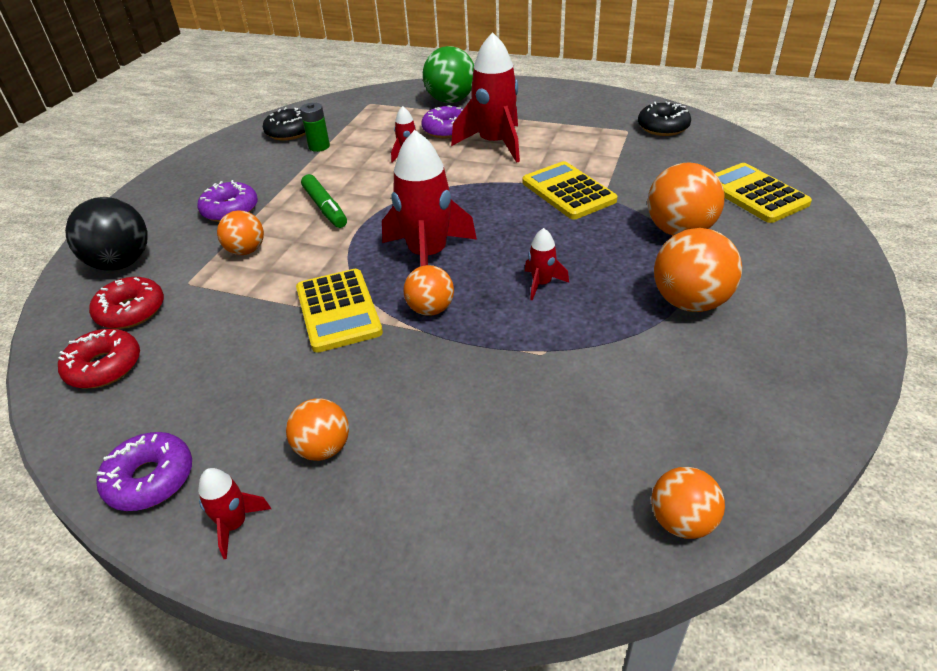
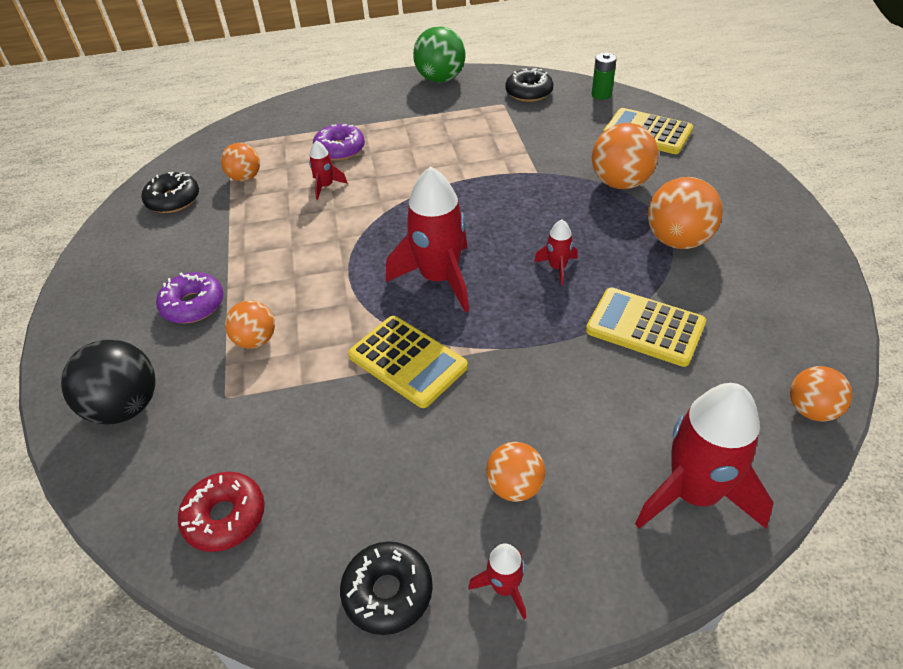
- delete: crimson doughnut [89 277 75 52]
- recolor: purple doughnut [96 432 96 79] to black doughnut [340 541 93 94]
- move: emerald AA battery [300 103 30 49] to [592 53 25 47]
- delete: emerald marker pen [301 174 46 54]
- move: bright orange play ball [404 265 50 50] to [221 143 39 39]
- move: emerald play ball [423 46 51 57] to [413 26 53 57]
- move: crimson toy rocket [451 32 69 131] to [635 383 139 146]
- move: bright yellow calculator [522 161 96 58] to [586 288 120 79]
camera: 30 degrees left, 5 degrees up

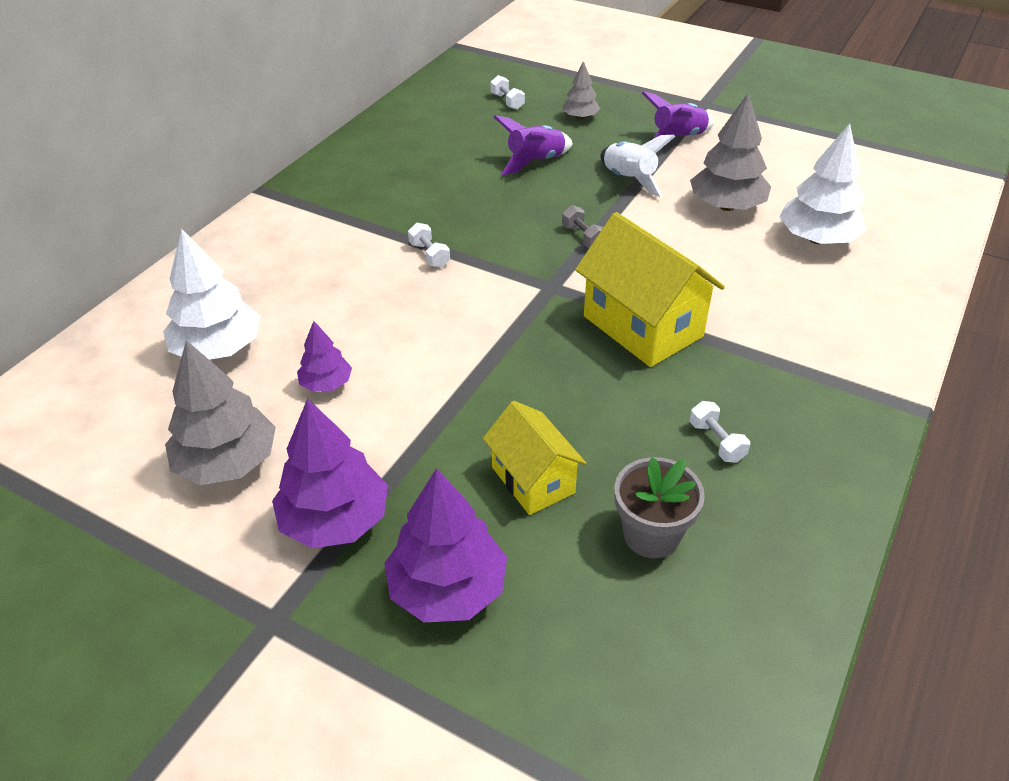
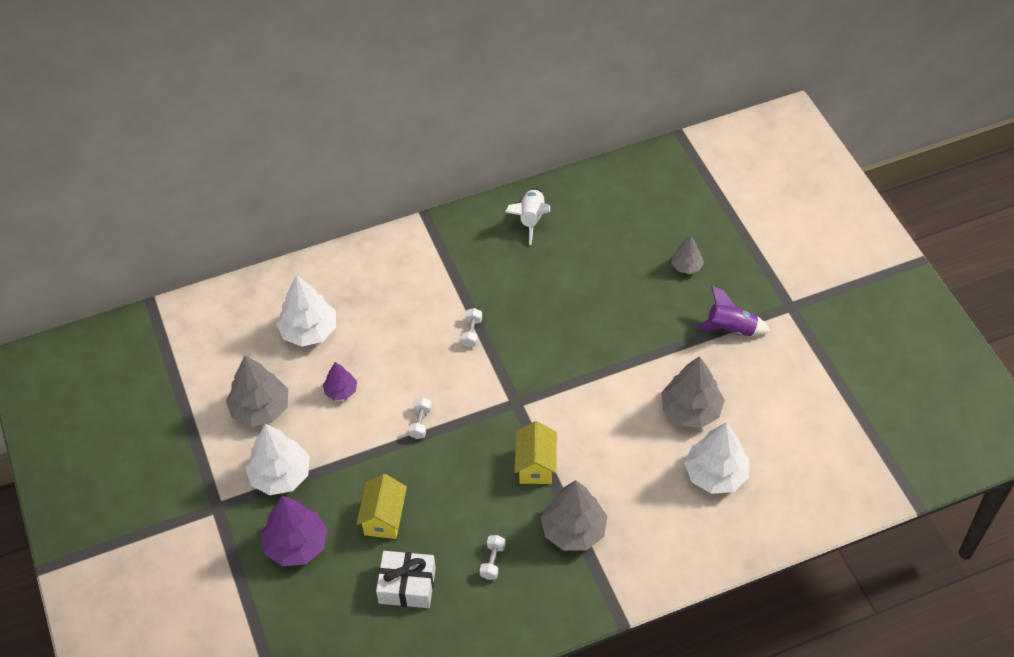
- recolor: purple fir tree [272 398 116 150] to white fir tree [245 424 65 71]
- move: white free weight [490 75 35 35] to [408 397 24 42]
- delete: purple toy rocket [494 115 79 60]
- delete: grey free weight [562 205 41 43]
- resize: bright yellow toy house [575 212 150 155] = [515 421 42 63] x0.62
- move: white toy rocket [600 135 75 62] to [505 188 45 57]
- replace: grey plant pot [614 457 91 101] to white gift [376 551 60 57]
- insert: grey fir tree [541 480 66 71]
camera: 40 degrees right, 10 degrees up

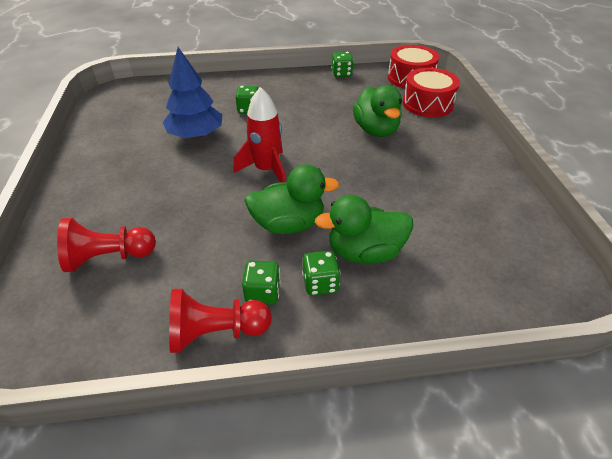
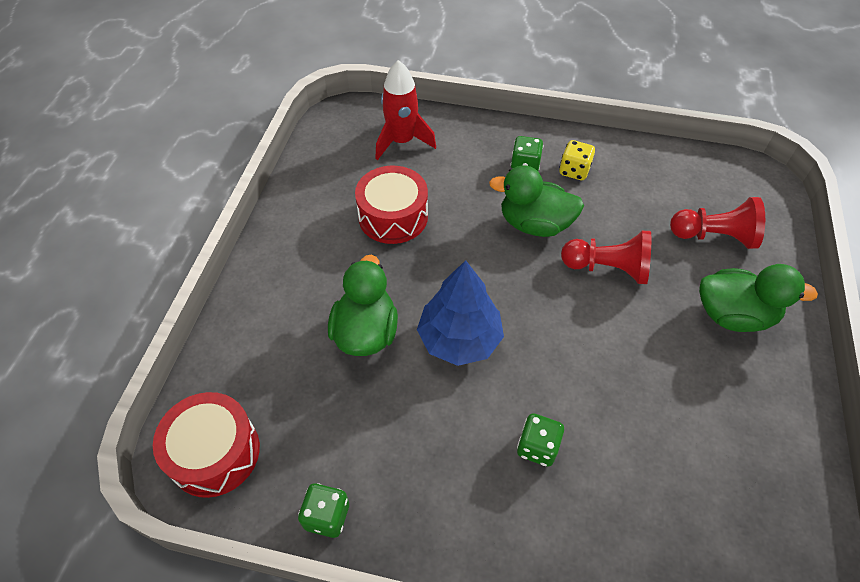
- move: blue fir tree [163 47 59 92] to [417 260 87 106]
- move: crimson chess pawn [169 289 103 64] to [561 231 90 53]
- move: crimson toy rocket [233 87 53 95] to [375 60 61 100]
- recolor: emerald dice [242 261 39 44] to bright yellow dice [559 140 36 40]
- move: emerald toy duck [315 195 98 69] to [699 264 119 68]
- move: crimson snare drum [403 68 57 50] to [355 166 73 78]
camera: 160 degrees left, 10 degrees up

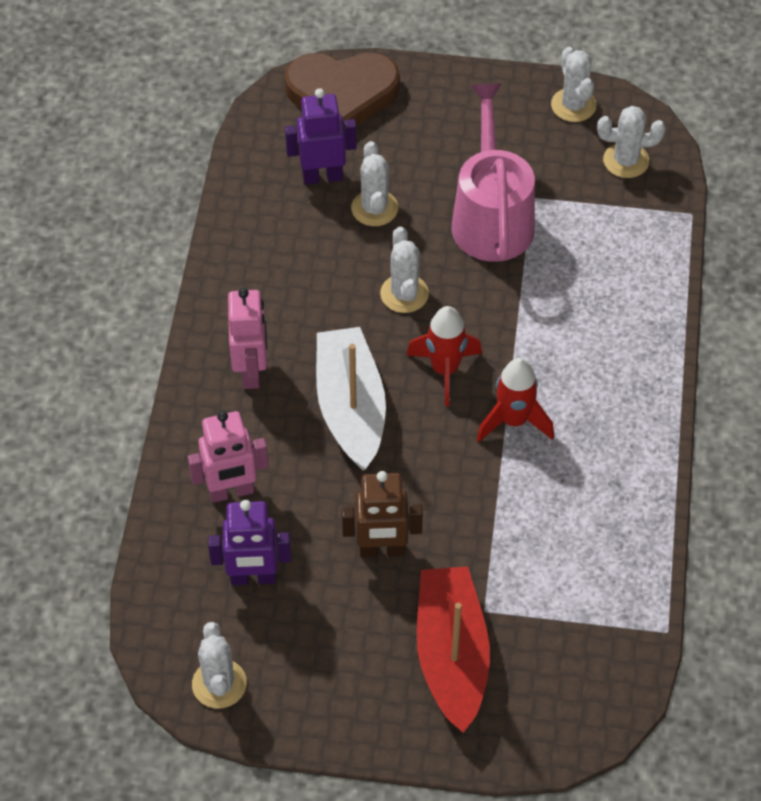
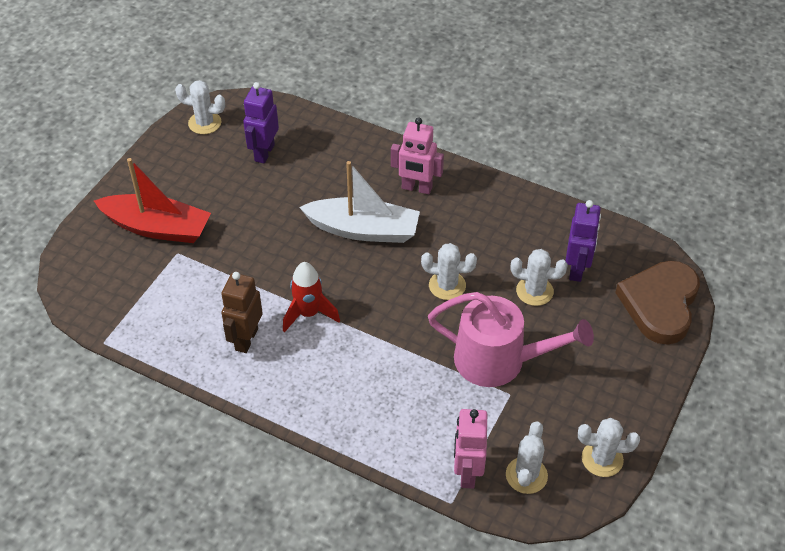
- move: pink robot figure [188 411 81 92] to [454 409 34 80]
- move: dark brown robot figure [342 471 81 86] to [221 272 42 81]
- delete: crimson toy rocket [407 306 75 100]
camera: 110 degrees right, 5 degrees down

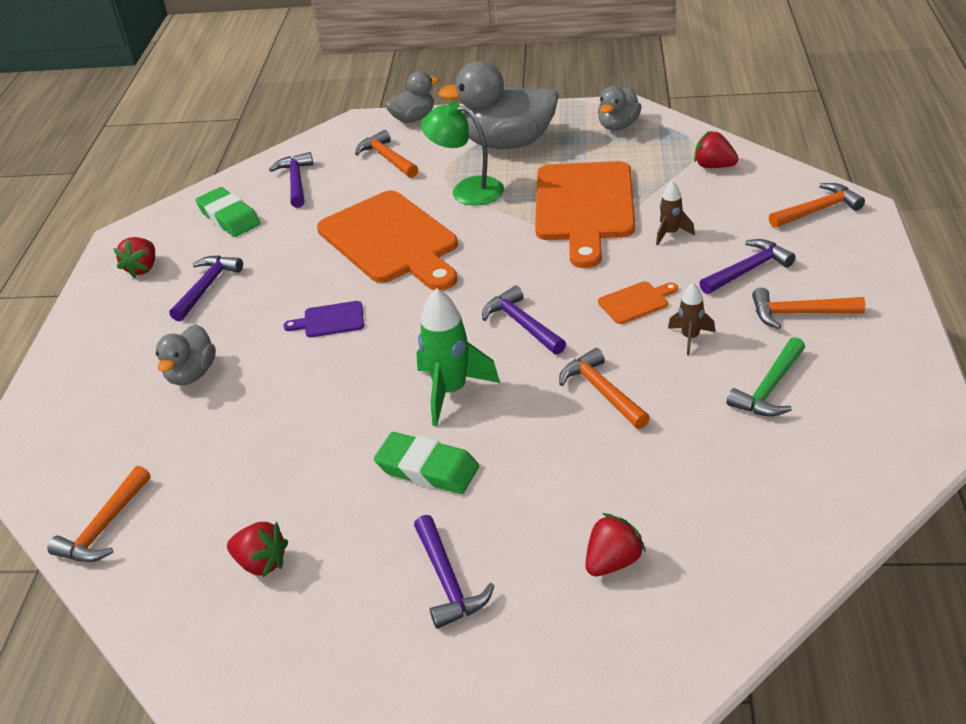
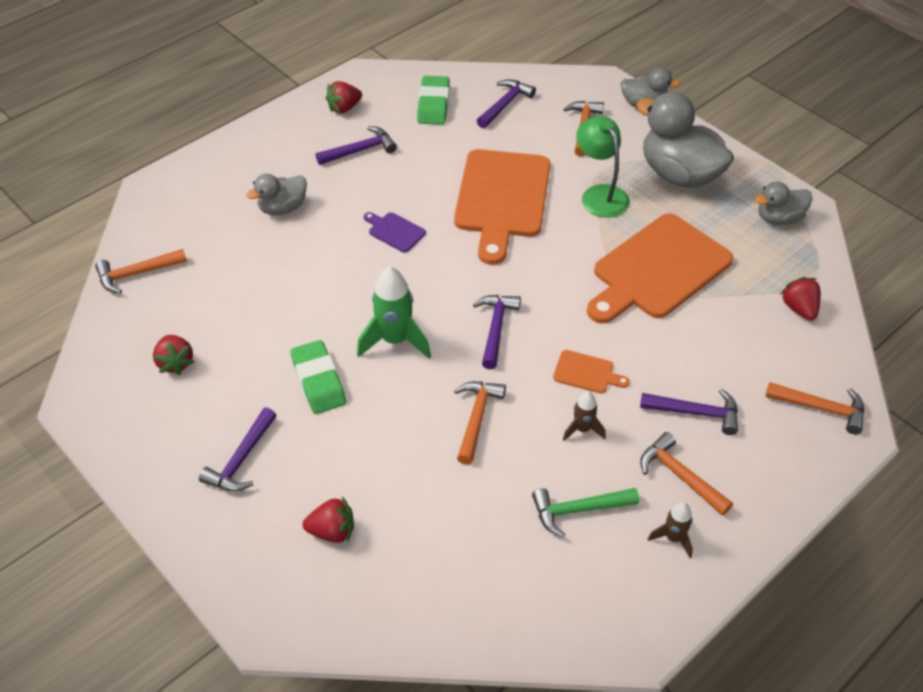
- move: dark brown toy rocket [656 181 39 64] to [648 502 45 56]
camera: 40 degrees right, 10 degrees up

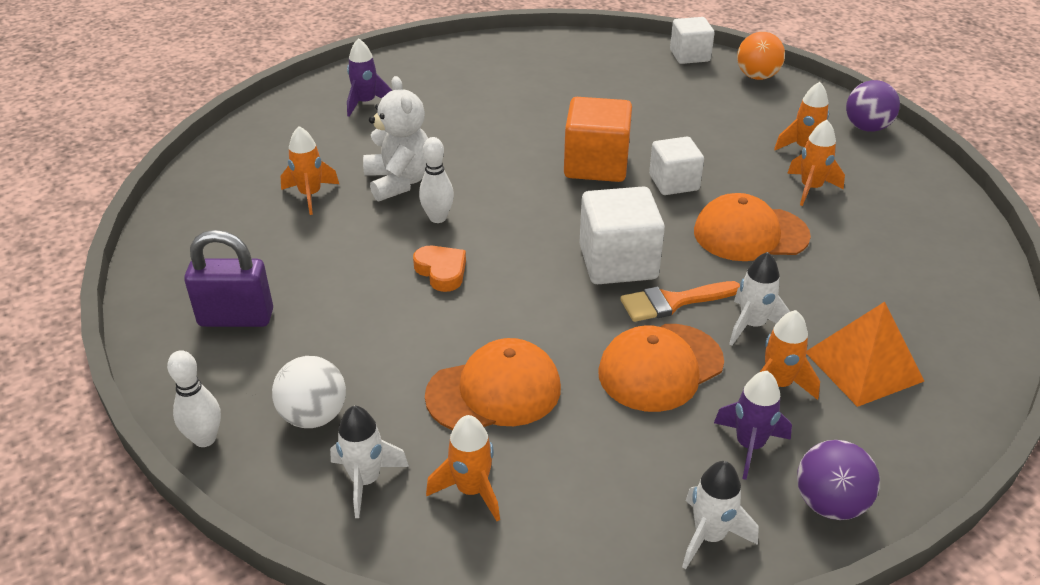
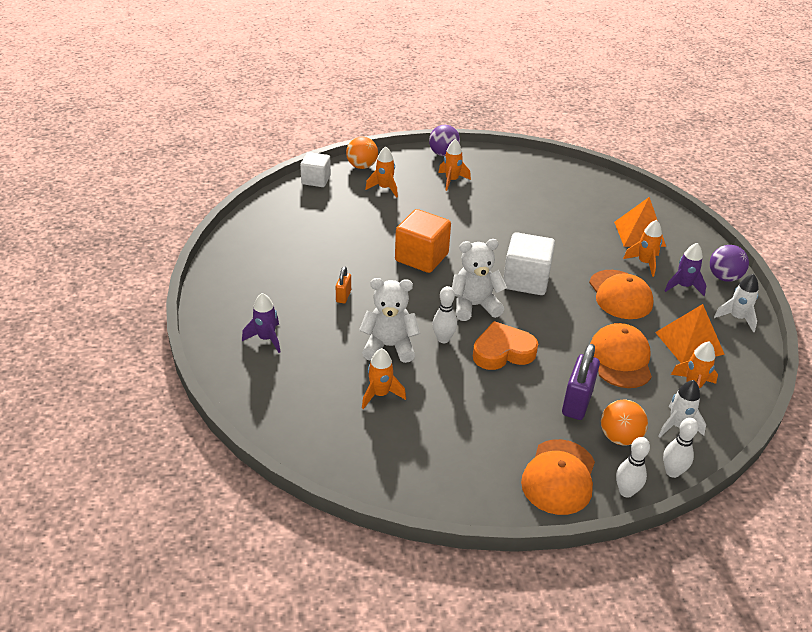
- move: purple padlock [184 230 89 97] to [562 344 38 76]
- recolor: white play ball [272 356 74 72] to bright orange play ball [601 400 47 45]
- resize: bright orange love heart [413 246 53 46] = [473 321 65 49] x1.57
- delete: bright orange paint brush [620 281 120 41]
- delete: white block [649 137 55 58]
- move: bright orange peaked cap [694 193 117 68] to [521 439 74 76]
- delete: white toy rocket [729 252 61 94]
- move: bright orange toy rocket [787 120 58 86] to [365 146 33 52]
- insert: bright orange padlock [336 266 15 37]
- insert: white teddy [452 239 55 82]
- insert: bright orange pyramid shape [655 304 70 59]
- insert: white skittle [663 418 35 60]
camera: 70 degrees left, 0 degrees up

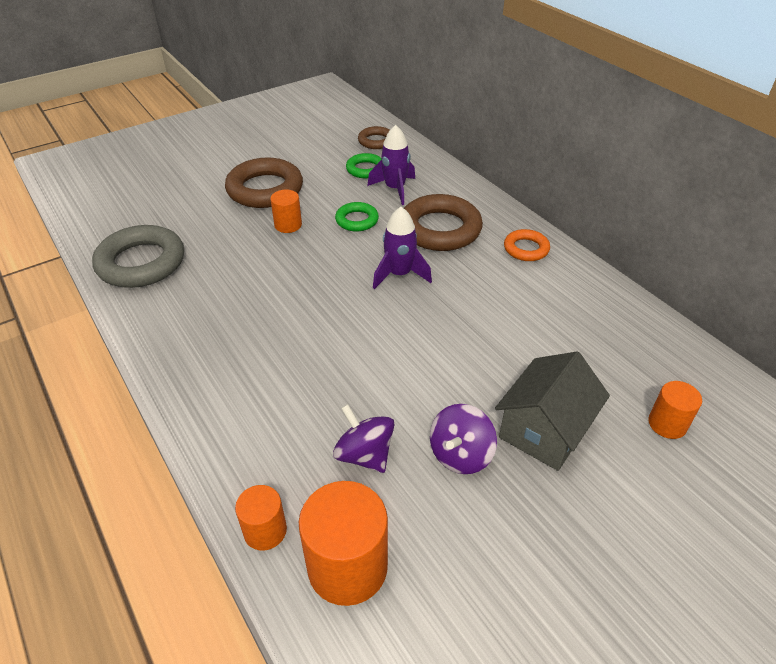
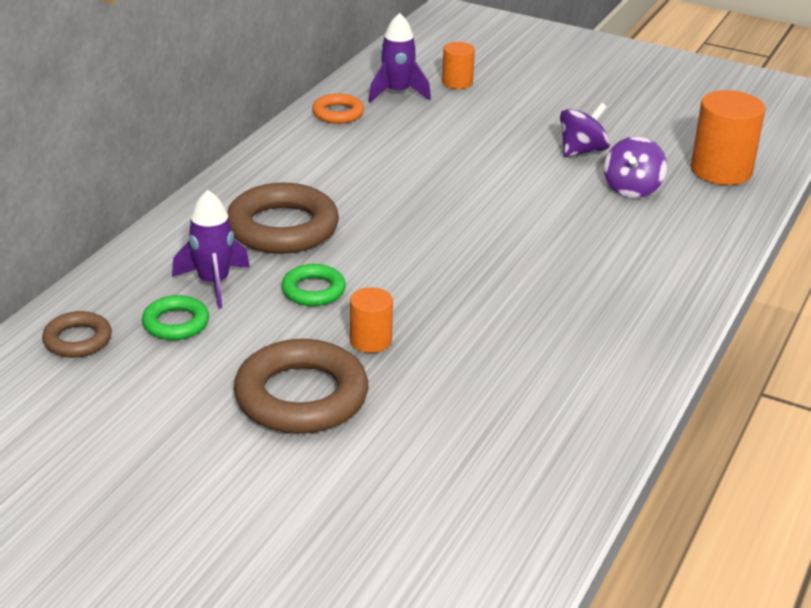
- delete: grey ring [92 225 92 63]
- delete: bright orange cylinder [235 485 52 66]
- move: purple toy rocket [373 207 59 82] to [369 13 62 90]
- rotate: purple spinning top [430 404 67 70] = [560 103 50 54] 45 degrees counterclockwise
- delete: grey toy house [495 352 115 119]
- move: bright orange ring [504 229 46 32] to [312 93 52 31]
camera: 120 degrees left, 10 degrees down

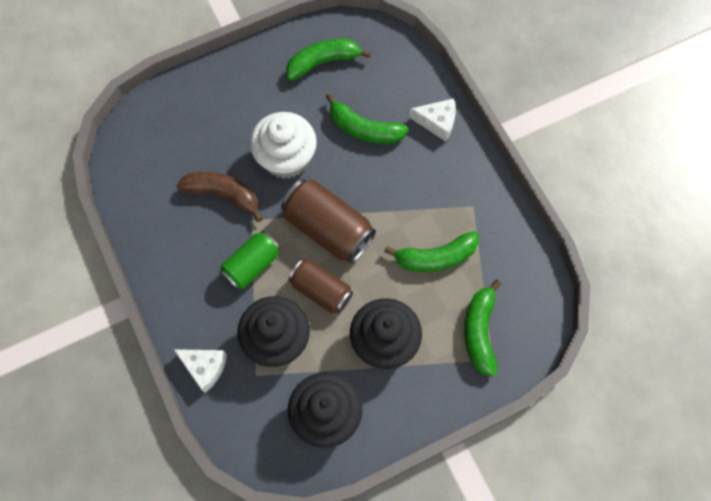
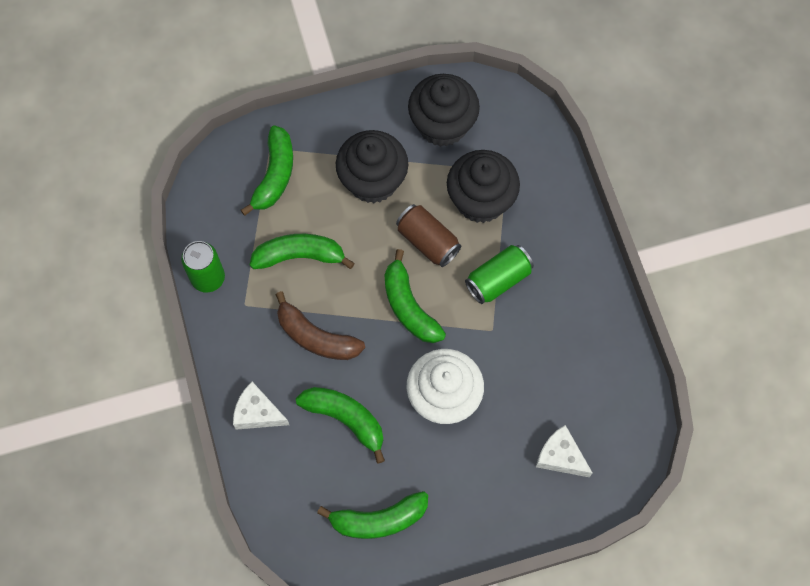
- move: white piece of cheese [173 349 54 44] to [536 425 56 52]
- move: dark brown banana [177 172 86 50] to [275 291 90 69]
- replace: dark brown can [281 179 95 84] to emerald banana [385 249 61 94]
- insert: emerald can [181 241 44 52]
camera: 170 degrees left, 0 degrees up

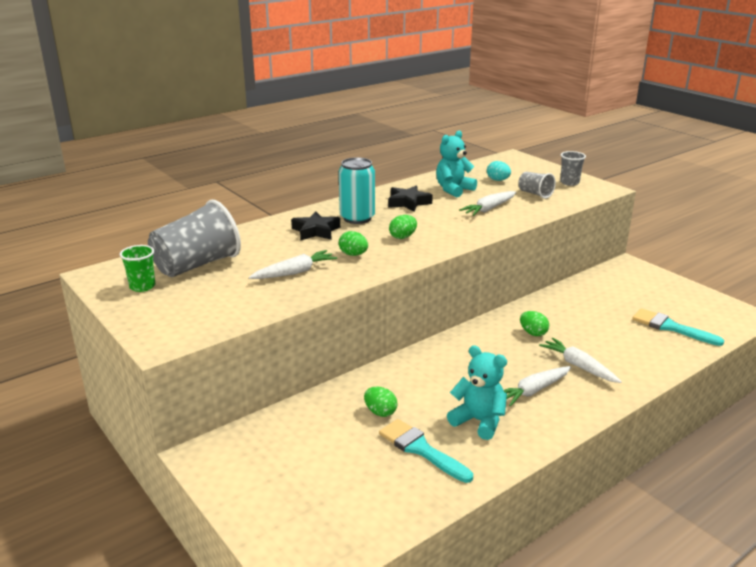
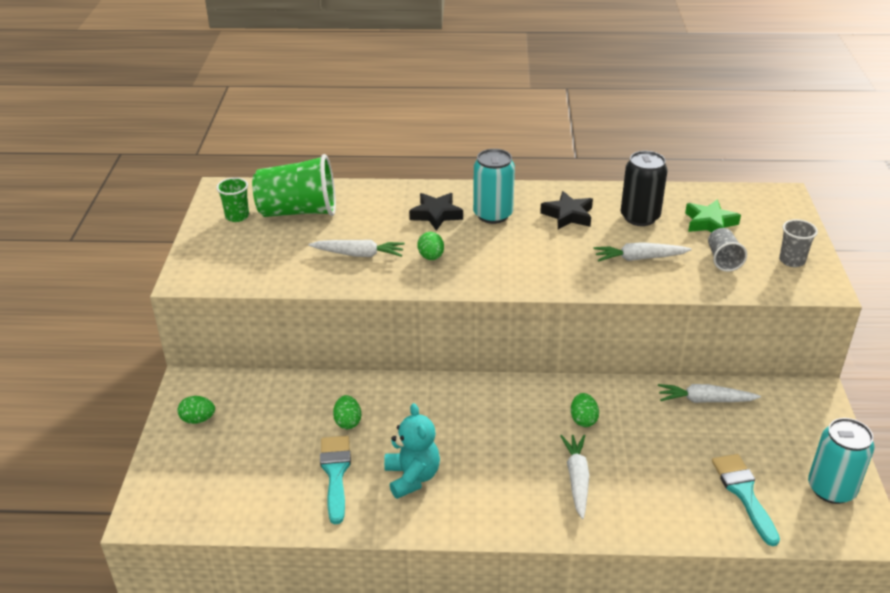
- recolor: grey cup [148 200 93 77] to emerald cup [252 154 84 63]
- move: emerald egg [389 215 28 24] to [178 396 37 28]
- replace: teal teddy [436 131 41 67] to black can [621 151 47 75]
- replace: teal egg [487 161 24 20] to emerald star shape [685 199 56 34]
- move: white root vegetable [504 366 67 41] to [658 384 103 19]
- insert: teal can [808 418 66 86]
camera: 40 degrees right, 10 degrees up

